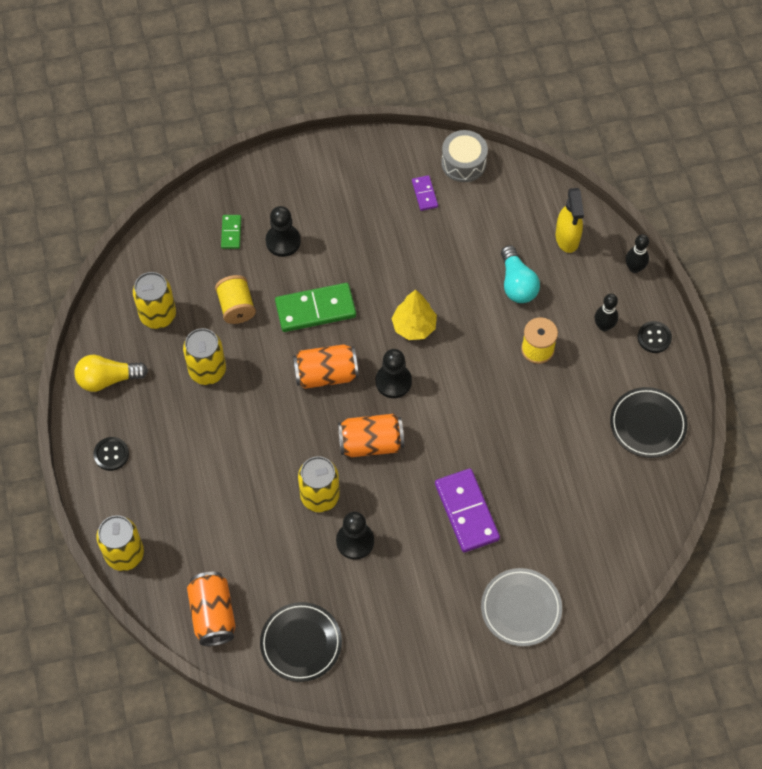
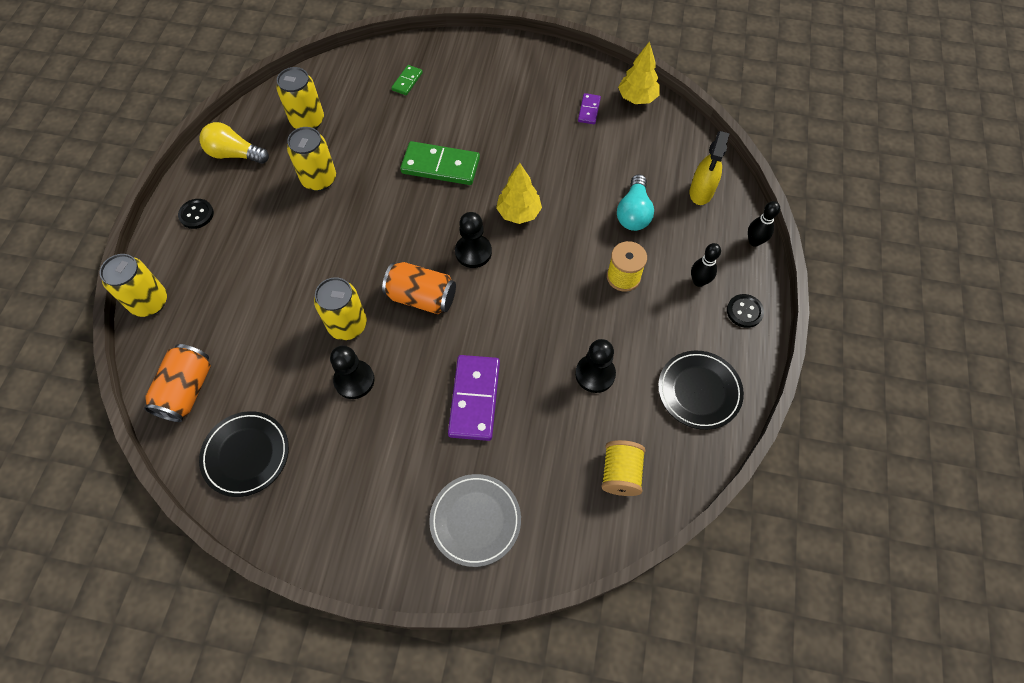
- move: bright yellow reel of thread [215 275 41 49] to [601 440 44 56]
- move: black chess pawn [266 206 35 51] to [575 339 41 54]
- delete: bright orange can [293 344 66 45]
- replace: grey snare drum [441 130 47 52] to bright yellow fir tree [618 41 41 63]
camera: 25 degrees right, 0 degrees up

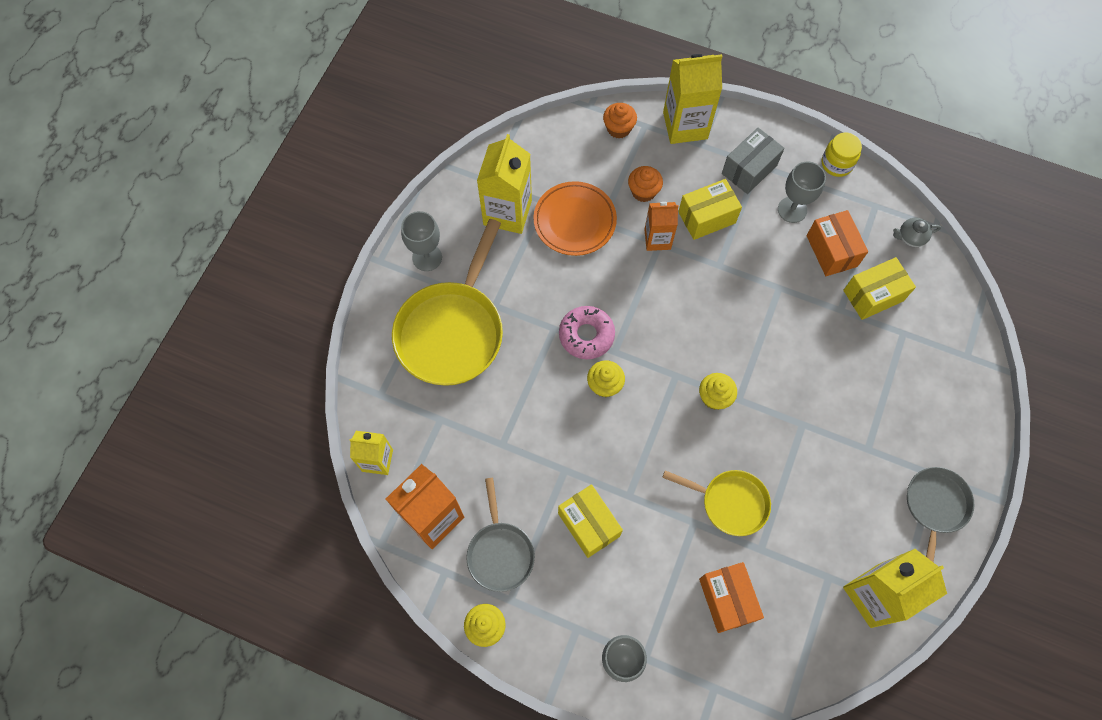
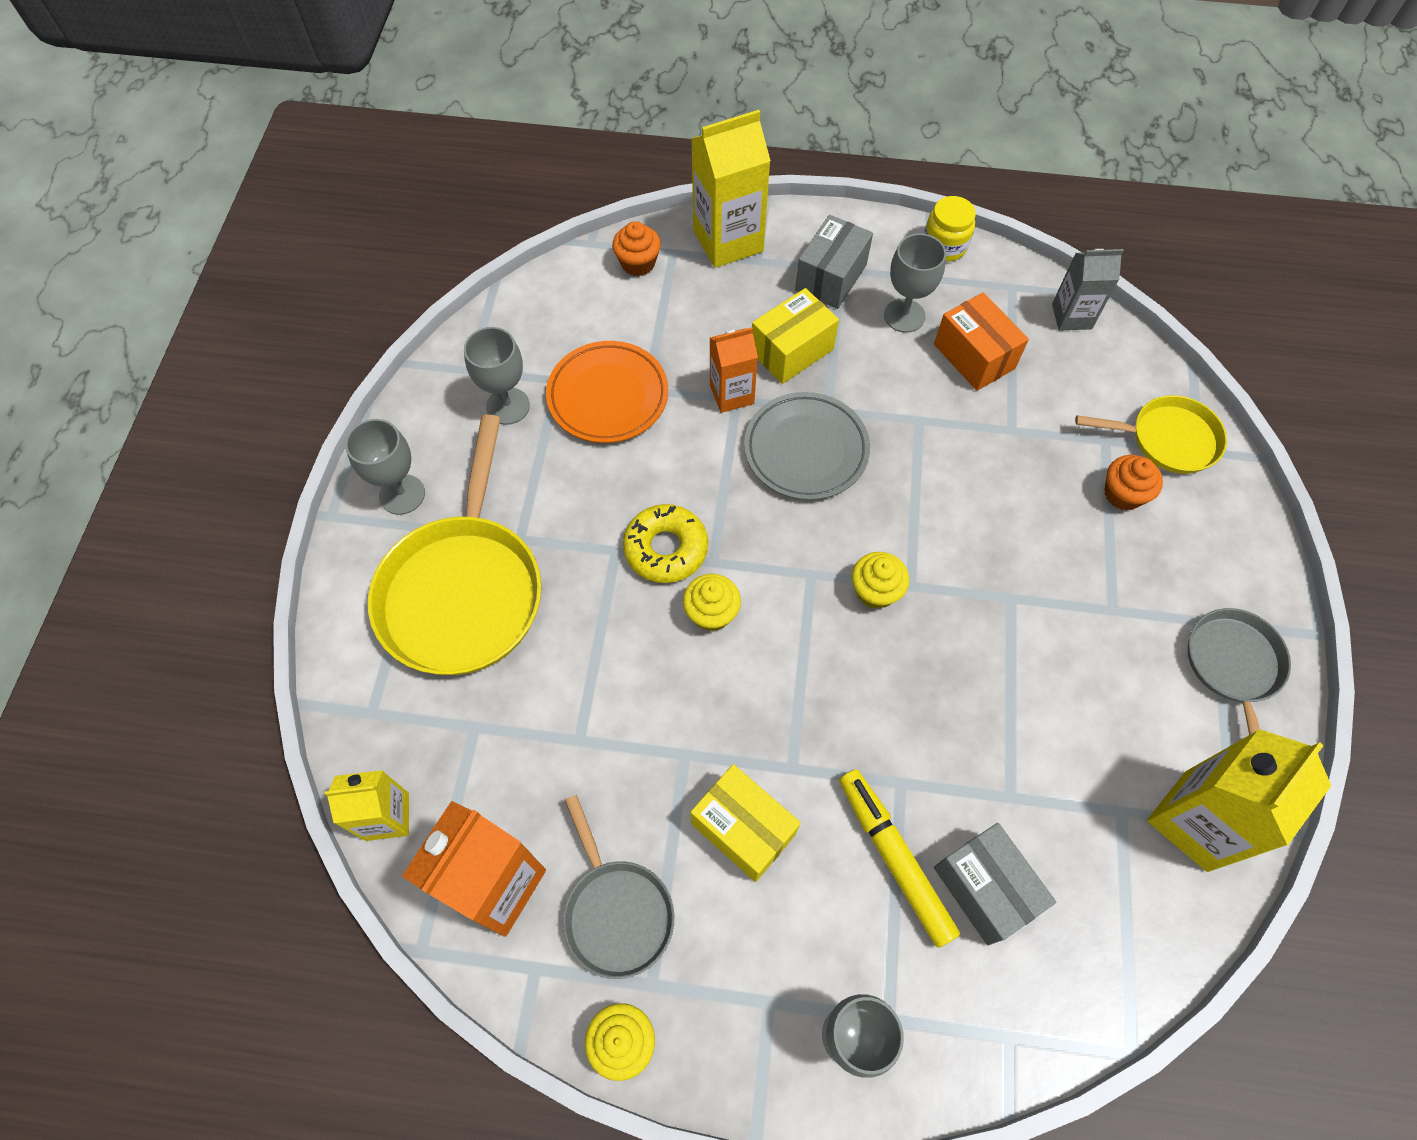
- replace: bright yellow milk carton [477 134 55 100] to grey goblet [464 327 66 98]
- recolor: pink doughnut [559 306 56 53] to bright yellow doughnut [623 504 85 79]
- move: bright orange cupcake [628 166 35 36] to [1104 455 59 56]
- move: bright yellow pan [662 470 109 66] to [1075 395 152 79]
- recolor: bright orange box [699 562 65 71] to grey box [934 823 122 122]
- delete: bright yellow box [843 257 73 63]
- replace: grey teapot [893 218 48 29] to grey milk carton [1052 249 72 82]
- insert: grey flat dish [744 392 126 108]
- insert: bright yellow marker pen [839 769 121 179]
camera: 15 degrees left, 5 degrees down

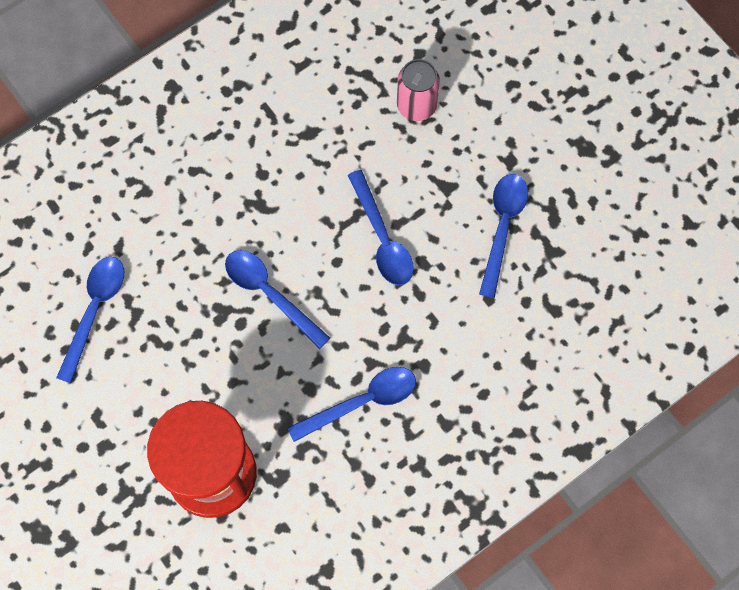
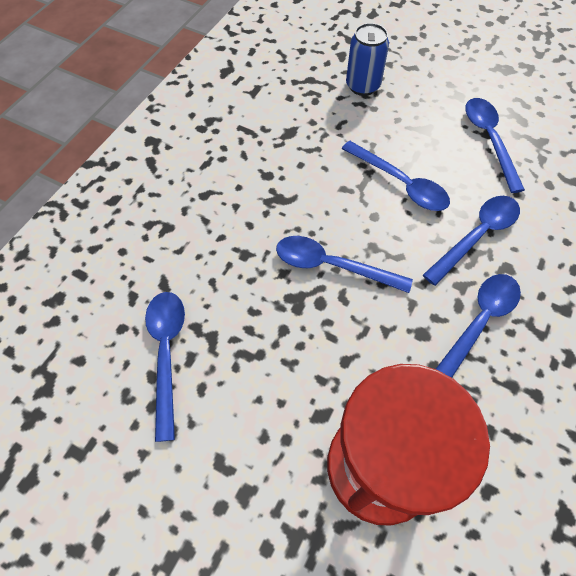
- recolor: pink can [397 59 43 62] to blue can [346 23 43 73]
- insert: blue tablespoon [423 196 97 90]
camera: 25 degrees left, 10 degrees down

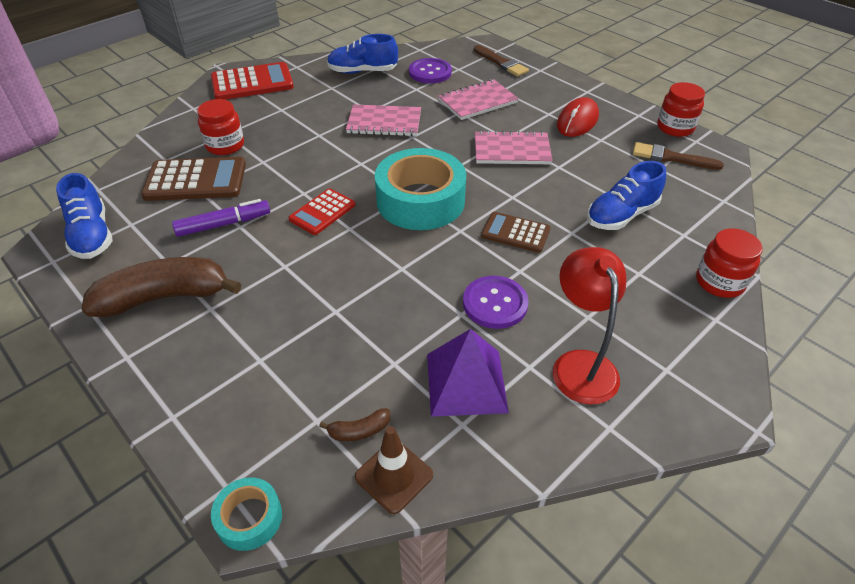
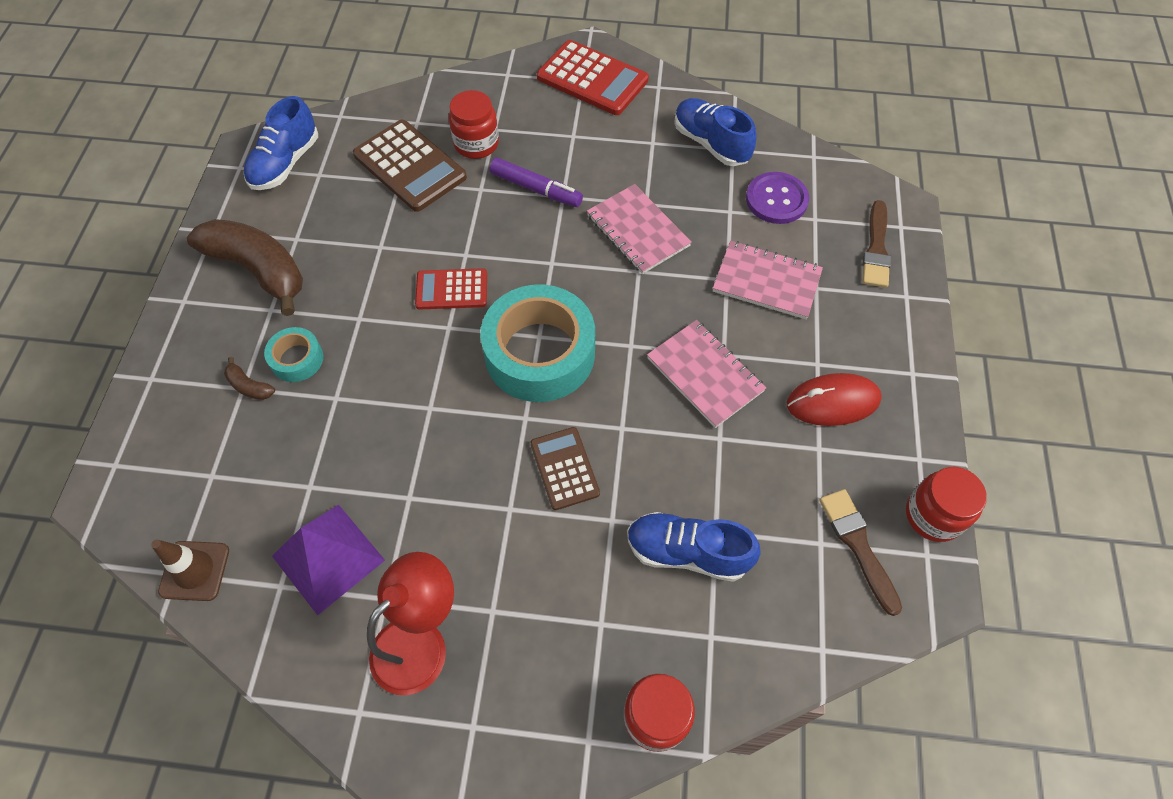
- move: purple marker pen [172 199 98 38] to [490 158 93 49]
- move: teal roll of tape [211 477 71 74] to [264 327 59 55]
- move: dark brown banana [319 408 71 33] to [224 357 51 43]
- delete: purple sewing button [463 276 66 53]
camera: 50 degrees right, 15 degrees up

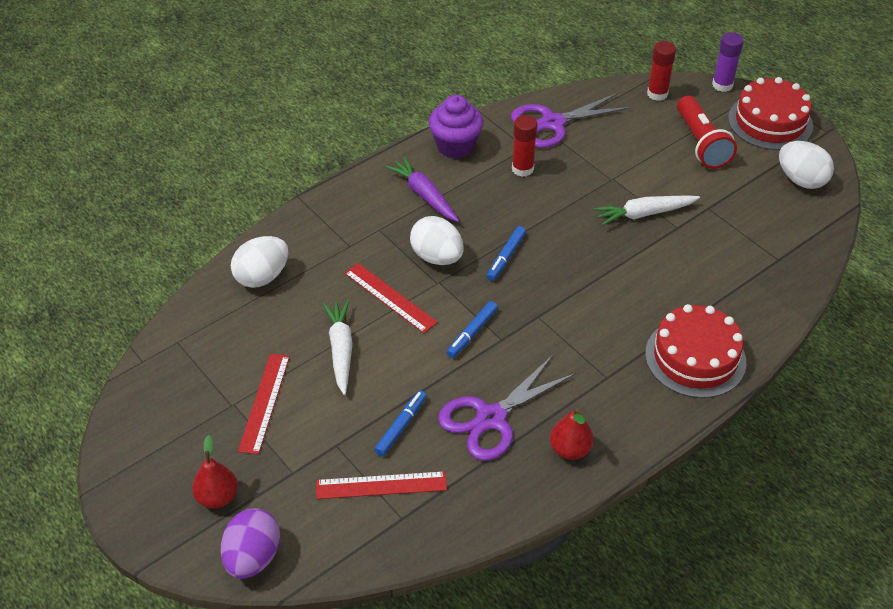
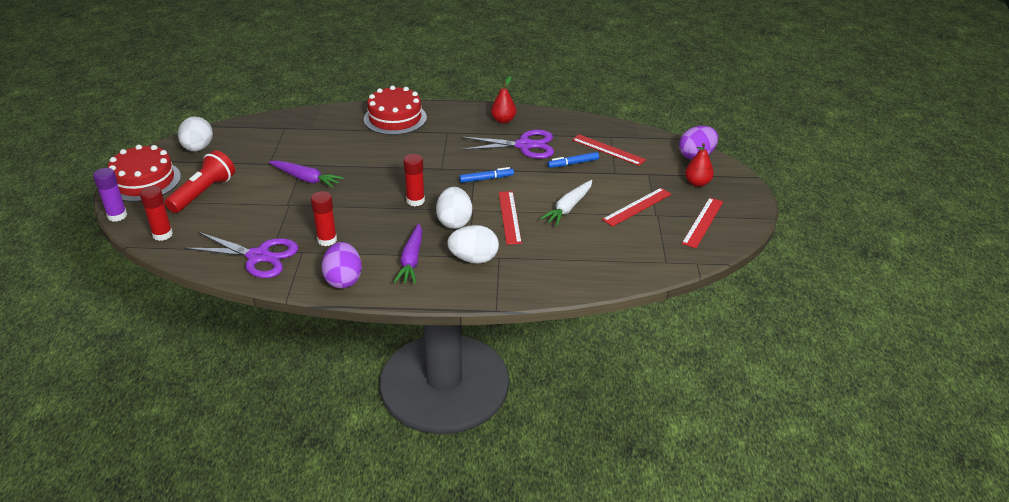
- move: white egg [231 236 57 52] to [447 225 52 39]
- replace: purple cupcake [429 95 54 64] to purple egg [321 242 41 47]
- replace: blue marker pen [487 226 39 55] to crimson stick of glue [403 154 22 52]
- recolor: white root vegetable [594 195 106 31] to purple root vegetable [269 160 75 28]
- insert: crimson straightedge [682 198 41 50]
camera: 140 degrees left, 10 degrees down

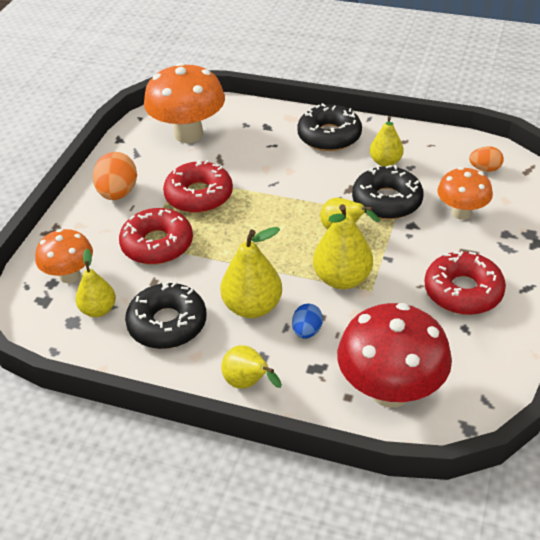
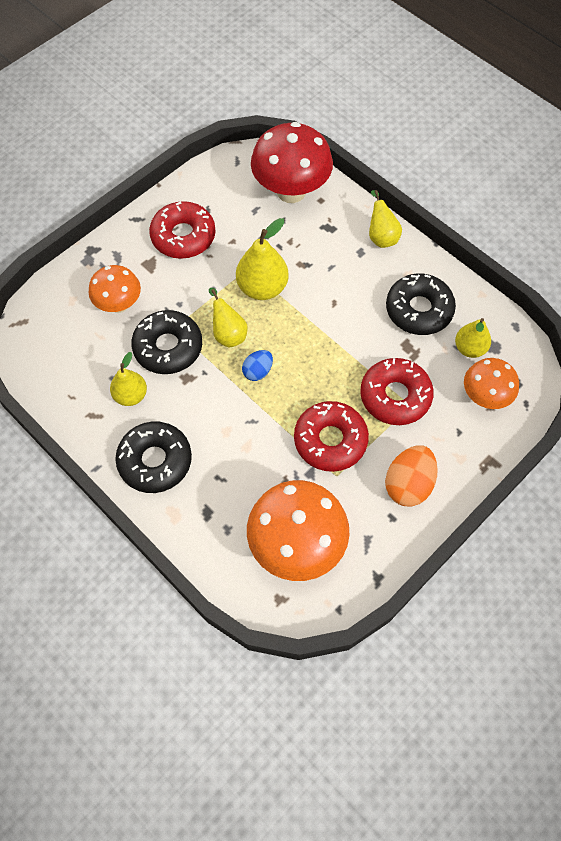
- delete: bright yellow toy pear [220 227 62 91]
- move: blue egg [292 303 31 36] to [242 350 31 31]
- delete: bright orange egg [469 146 35 26]
camera: 155 degrees left, 20 degrees up

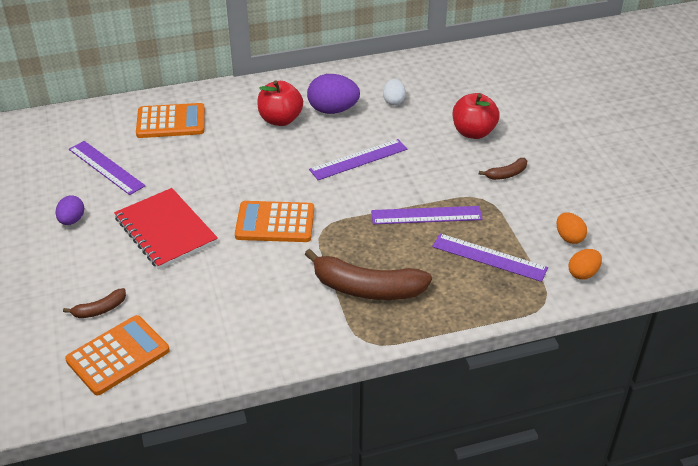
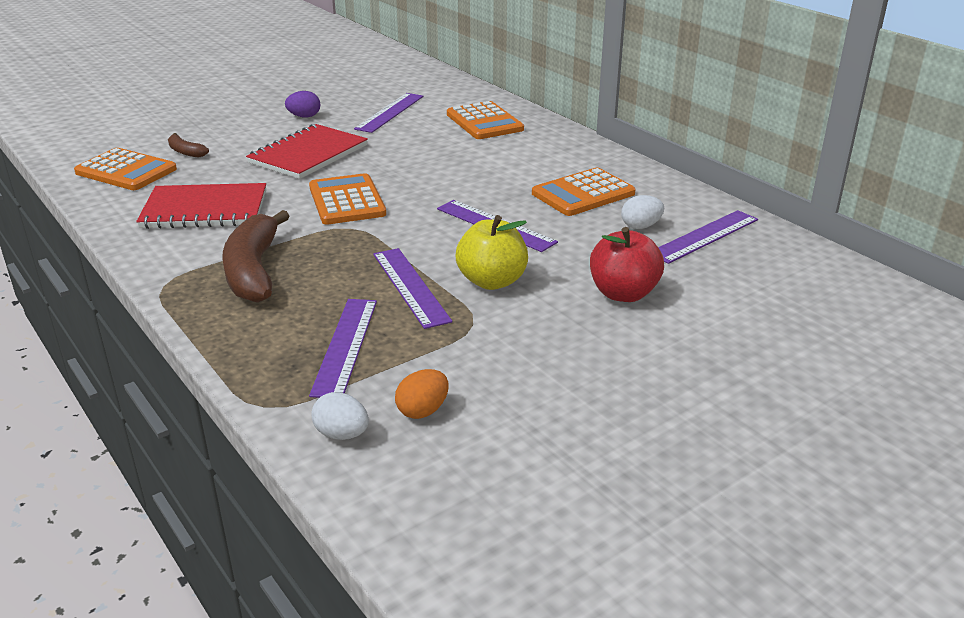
- delete: crimson toy apple [257 80 46 46]
- replace: purple egg [307 74 53 40] to bright orange calculator [532 168 104 48]
- delete: dark brown banana [479 158 48 22]
- recolor: bright orange egg [568 249 34 31] to white egg [311 392 58 48]
- insert: crimson notepad [136 183 130 46]
- insert: bright yellow toy apple [455 215 73 75]
- insert: purple straightedge [658 210 100 54]
camera: 70 degrees right, 10 degrees down

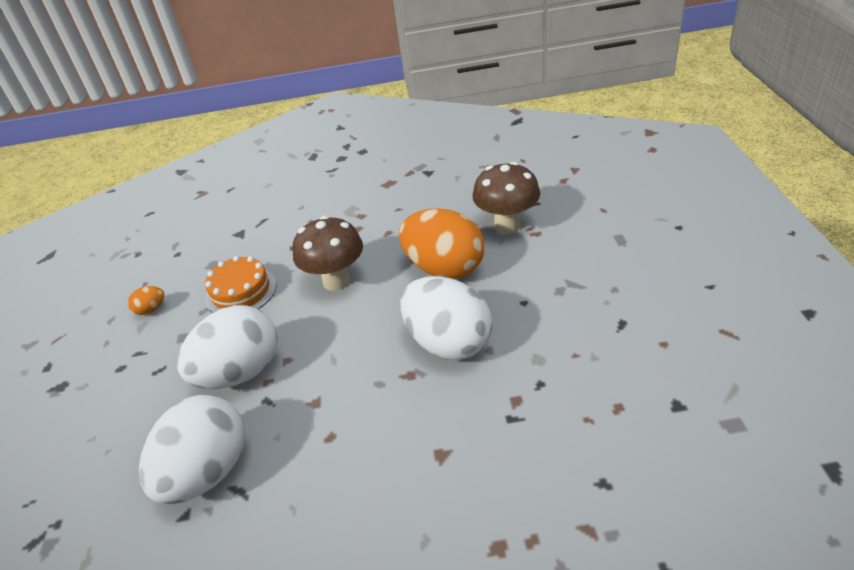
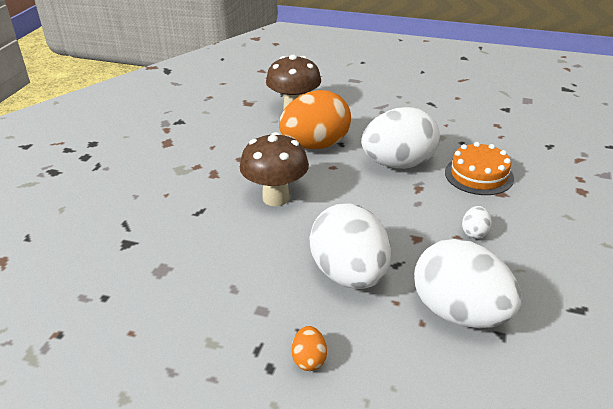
- move: bright orange egg [128 286 37 29] to [292 326 35 45]
- move: bright orange layer cake [205 256 72 57] to [445 142 69 53]
- insert: white egg [462 206 30 33]
camera: 70 degrees left, 5 degrees down

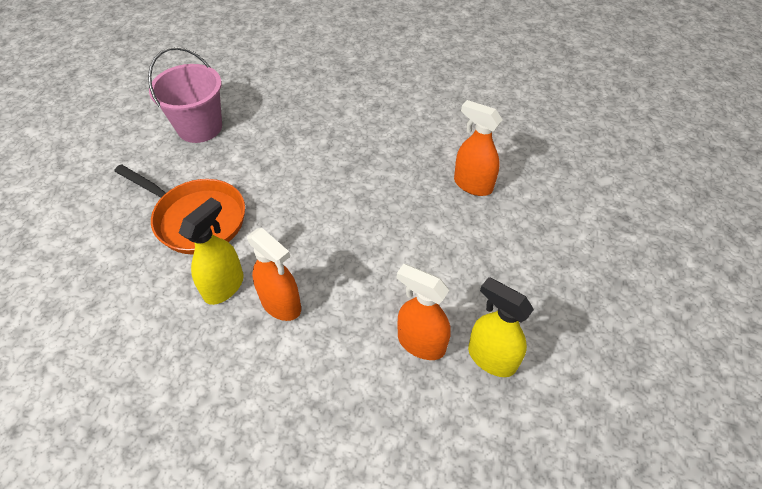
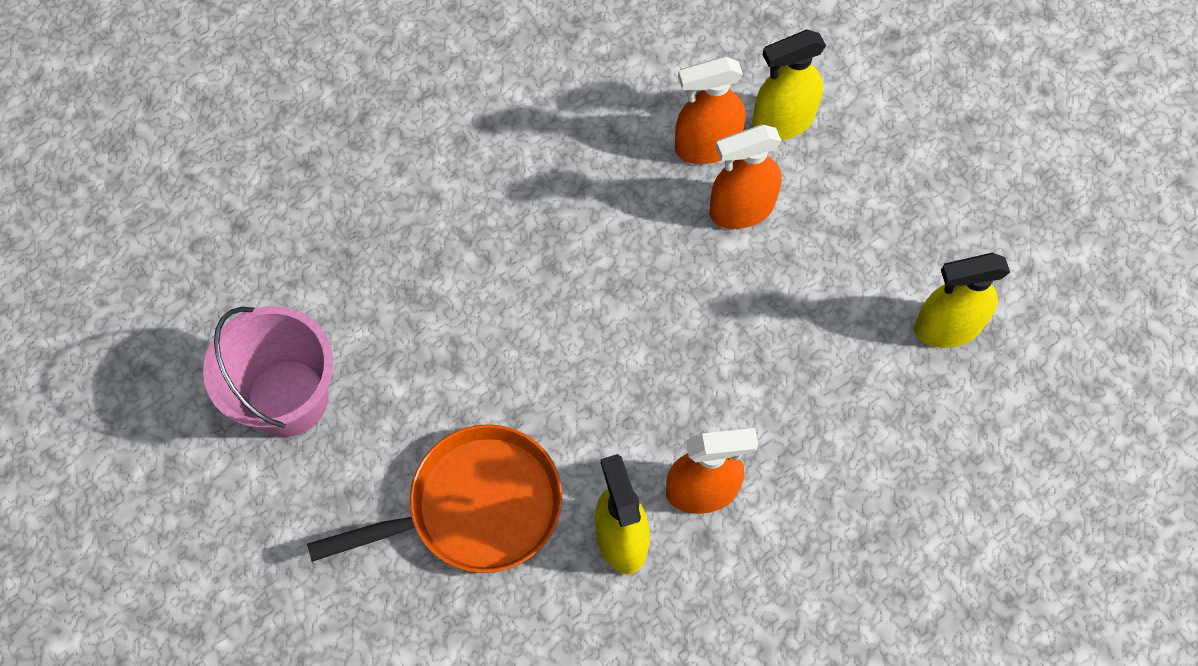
- move: bright orange sprayer [397 264 54 96] to [709 124 73 105]
- insert: bright yellow sprayer [752 30 74 110]
camera: 50 degrees left, 15 degrees up

